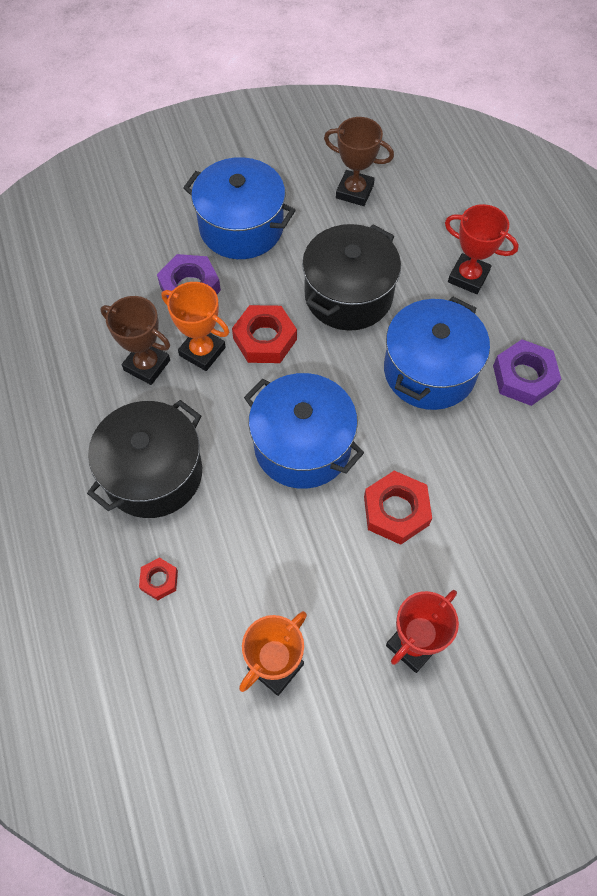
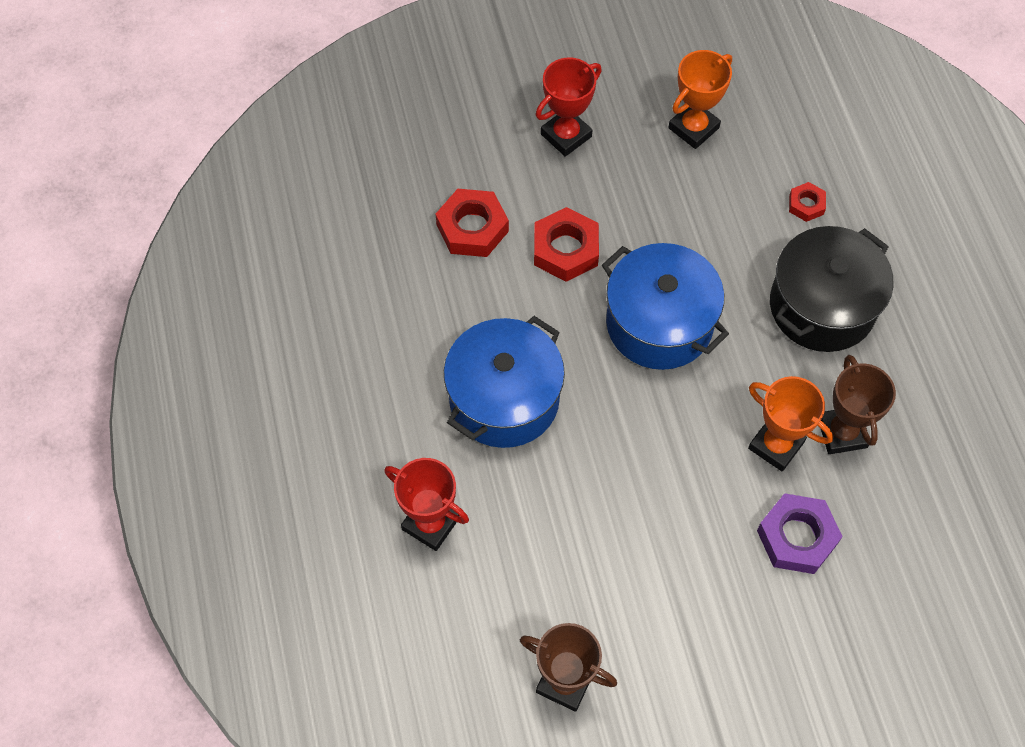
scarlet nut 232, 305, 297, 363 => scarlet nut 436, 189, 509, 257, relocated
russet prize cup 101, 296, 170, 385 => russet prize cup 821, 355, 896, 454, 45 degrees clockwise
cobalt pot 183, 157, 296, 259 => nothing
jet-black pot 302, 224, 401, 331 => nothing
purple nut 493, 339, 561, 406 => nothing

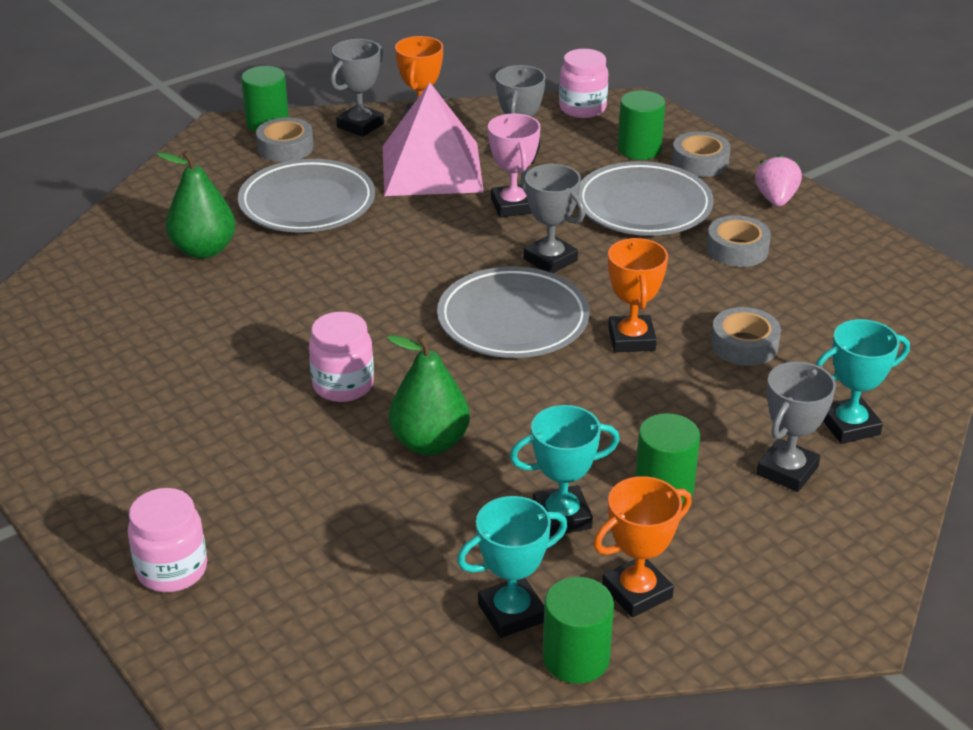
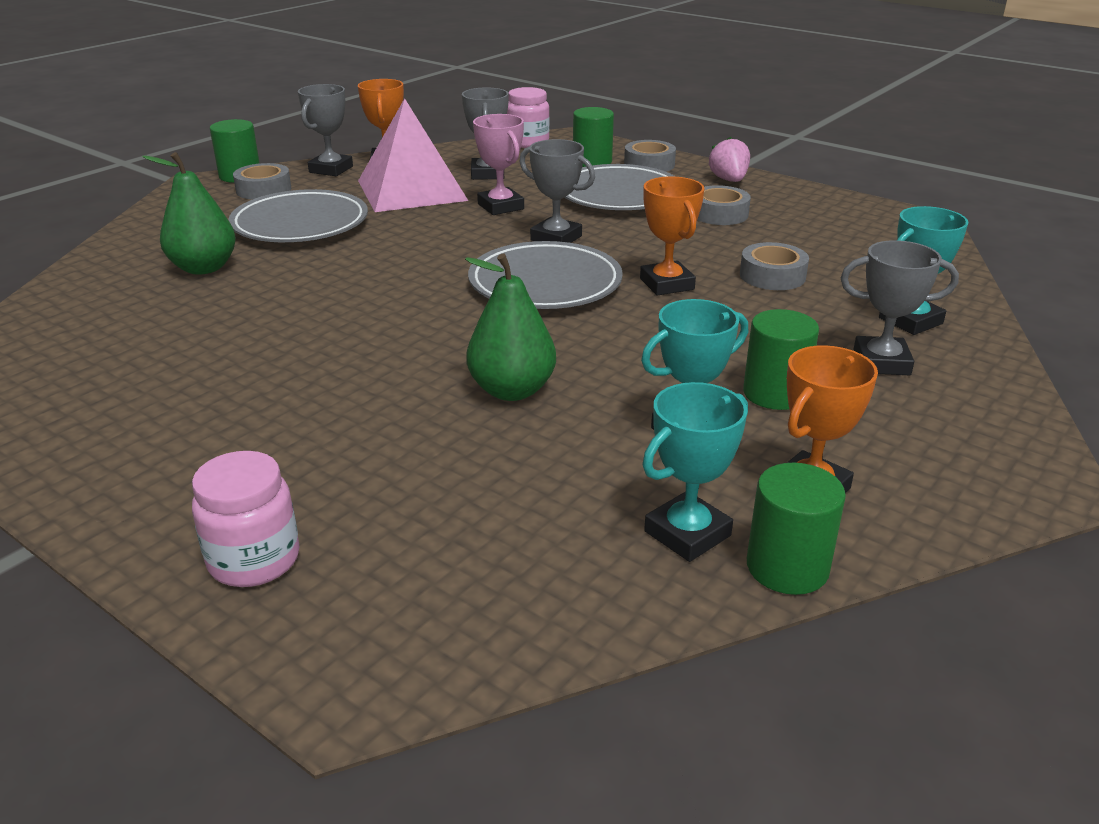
ash-grey prize cup 756, 362, 836, 492 => ash-grey prize cup 841, 240, 959, 375, 75 degrees clockwise
rose-pink jar 309, 312, 374, 402 => nothing

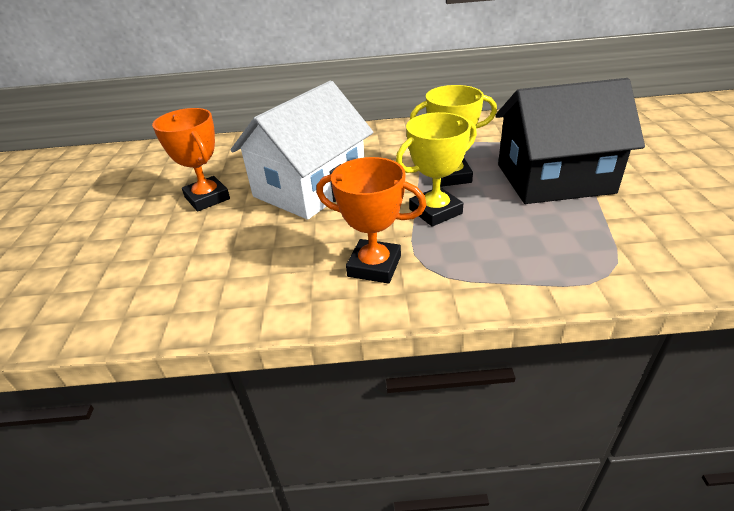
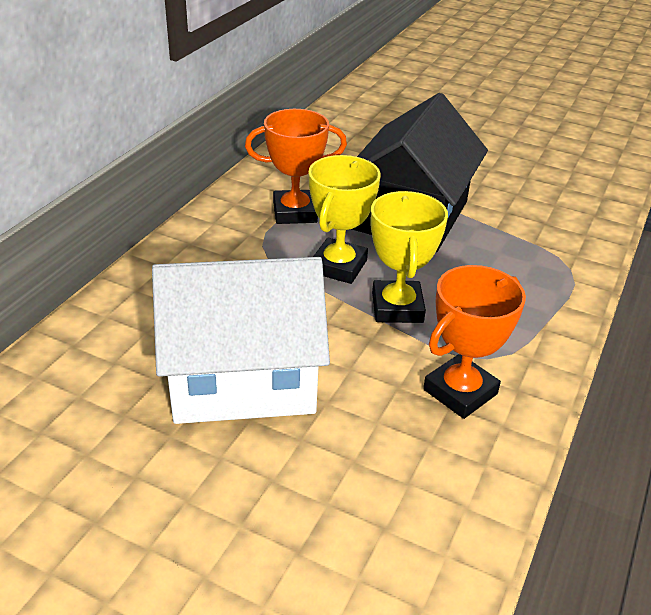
white house 231, 81, 373, 220 => white house 152, 257, 330, 424, 75 degrees counterclockwise
orange-coloured prize cup 152, 108, 230, 212 => orange-coloured prize cup 245, 109, 347, 224, relocated

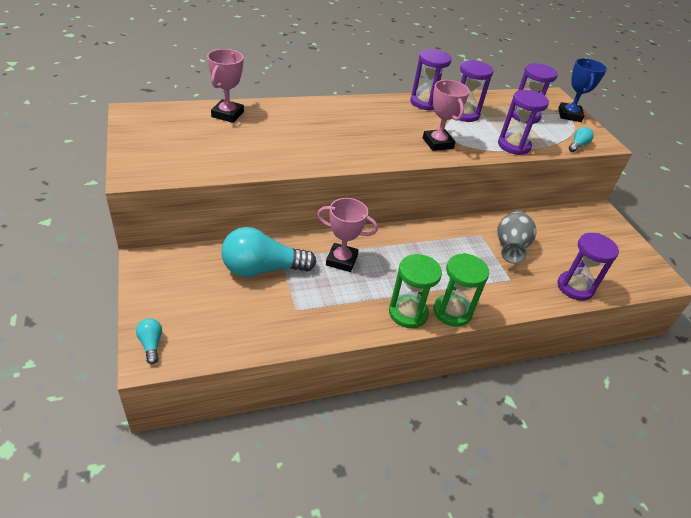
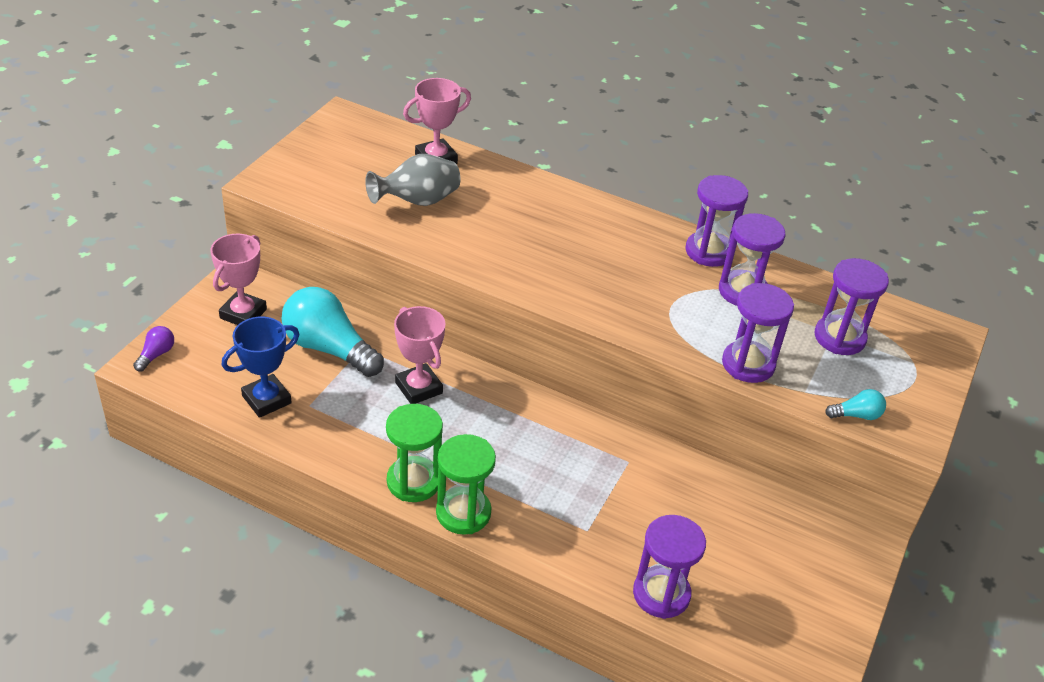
aqua lightbulb 136, 318, 162, 364 => purple lightbulb 133, 326, 174, 372
rose-pink prize cup 423, 80, 470, 151 => rose-pink prize cup 210, 234, 267, 325, relocated
cobalt prize cup 558, 58, 607, 122 => cobalt prize cup 221, 317, 299, 418, relocated
ash-grey vase 497, 211, 537, 264 => ash-grey vase 365, 154, 460, 206, relocated

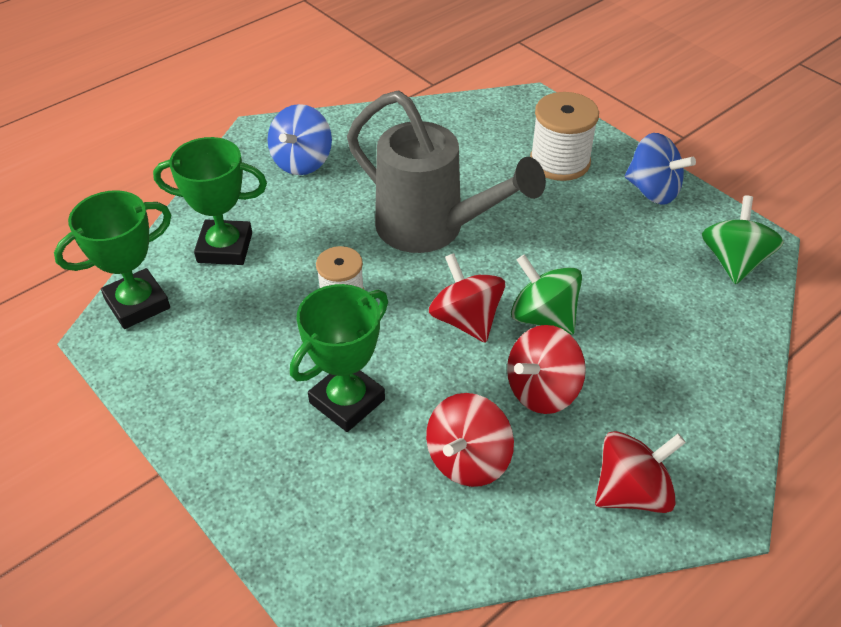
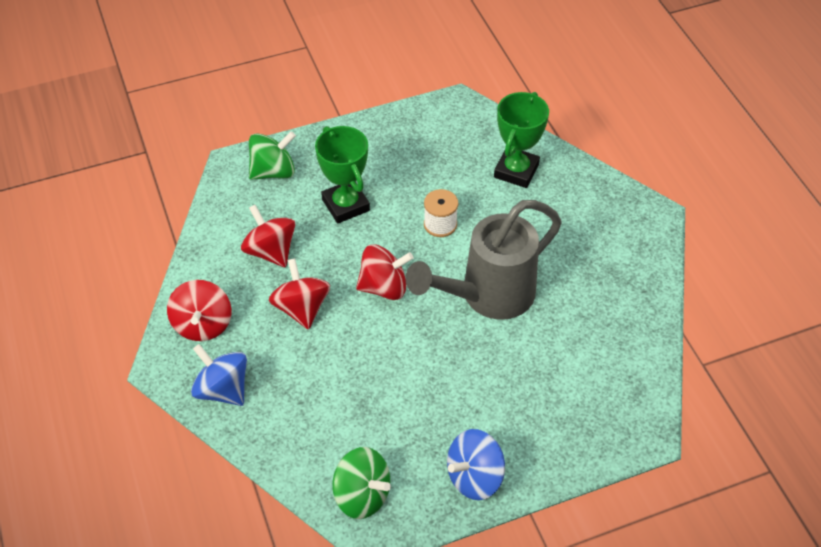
cobalt whirligig 268, 104, 332, 175 => cobalt whirligig 191, 344, 247, 406, relocated
emerald whirligig 511, 254, 582, 334 => emerald whirligig 249, 131, 296, 180, relocated
emerald prize cup 54, 190, 171, 329 => nothing
white spool 530, 92, 599, 181 => nothing

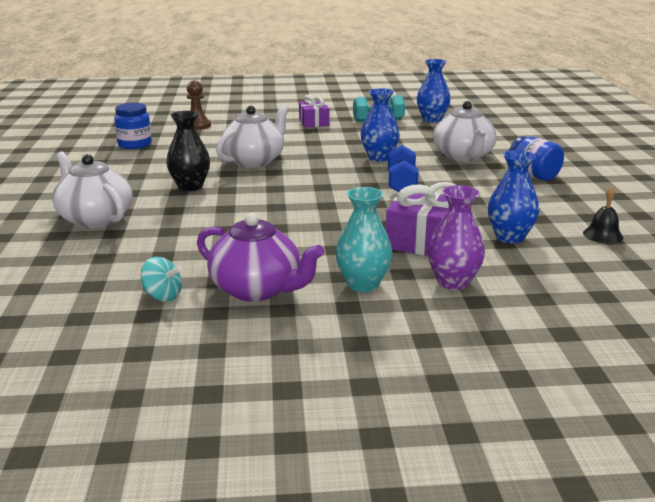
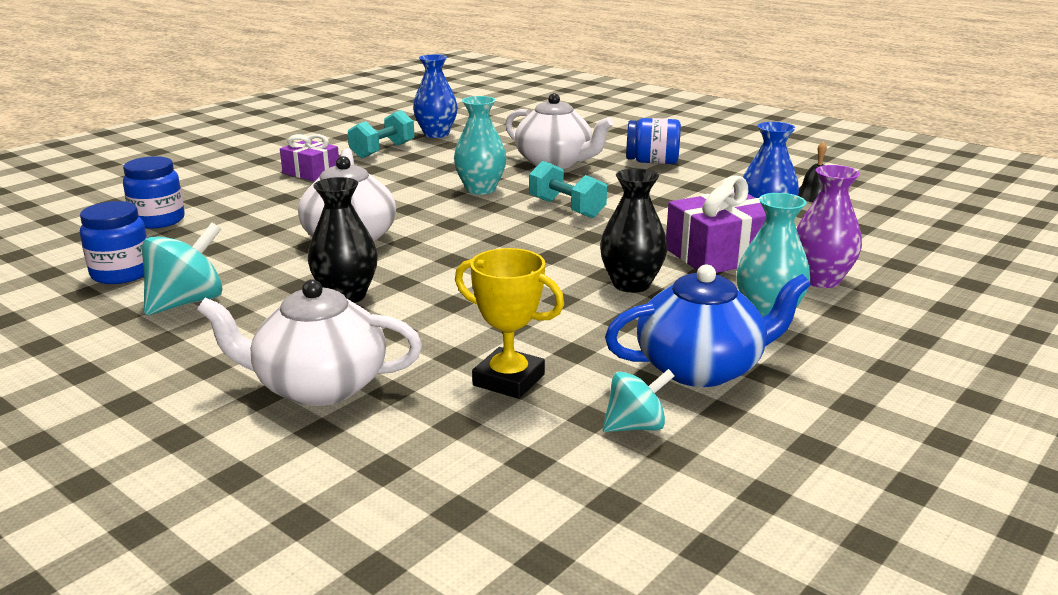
russet chess pawn 187, 80, 211, 130 => cobalt jar 123, 156, 185, 229
nothing => aqua whirligig 142, 223, 223, 315
cobalt vase 361, 88, 400, 162 => aqua vase 454, 96, 507, 195
nothing => golden prize cup 455, 248, 564, 399
cobalt dumbbell 388, 145, 419, 192 => aqua dumbbell 529, 161, 607, 218
nothing => jet-black vase 600, 168, 668, 293
purple china teapot 197, 213, 324, 302 => cobalt china teapot 605, 264, 811, 387

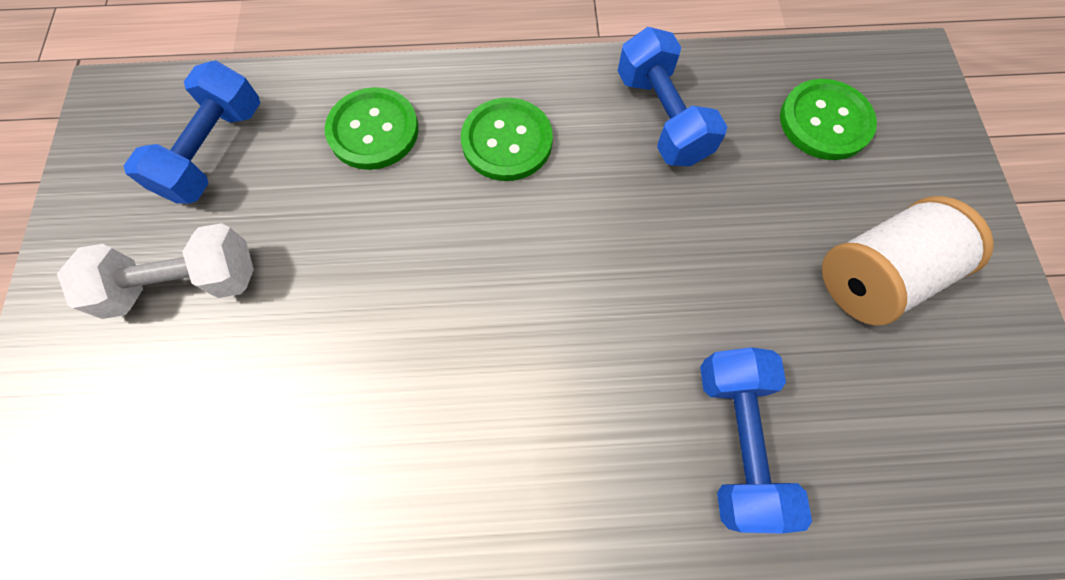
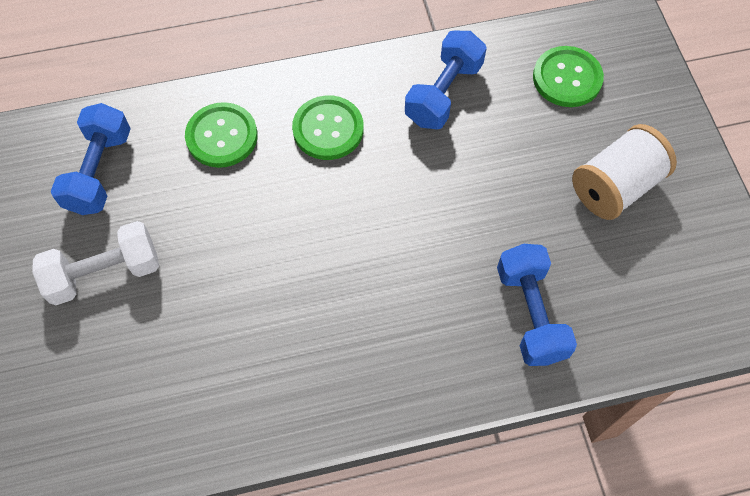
cobalt dumbbell 618, 27, 727, 166 => cobalt dumbbell 405, 31, 487, 129, 60 degrees clockwise

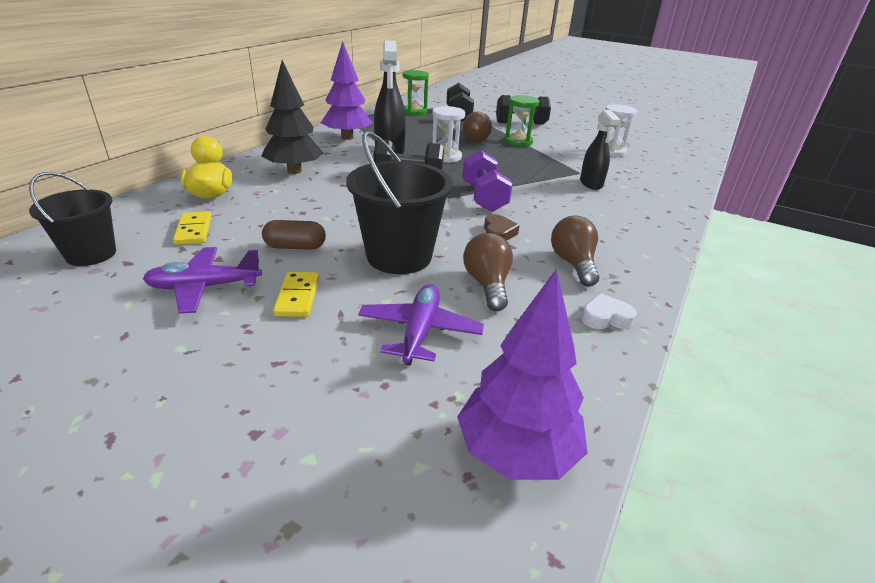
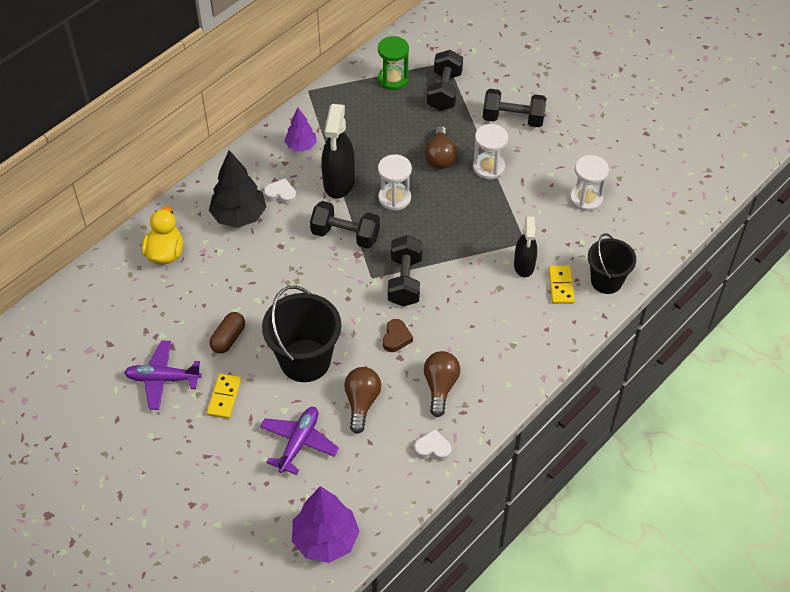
russet capsule 262, 220, 326, 250 => russet capsule 209, 312, 245, 354, 75 degrees counterclockwise
nothing => white heart 264, 179, 296, 205
purple fir tree 321, 41, 373, 140 => purple fir tree 284, 108, 317, 152, x0.59
purple dumbbell 462, 150, 513, 212 => jet-black dumbbell 388, 235, 423, 307
emerald sandglass 504, 95, 539, 147 => white sandglass 473, 124, 508, 179
golden domino 173, 211, 212, 245 => golden domino 549, 265, 575, 304, relocated
jet-black pail 29, 172, 116, 266 => jet-black pail 588, 233, 636, 294, relocated

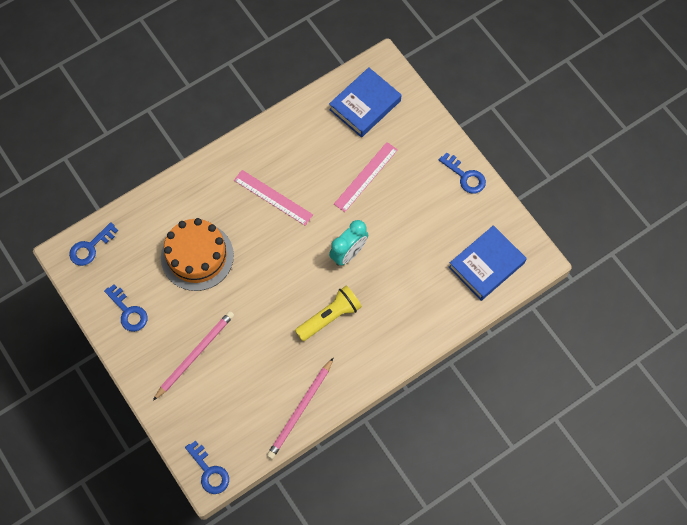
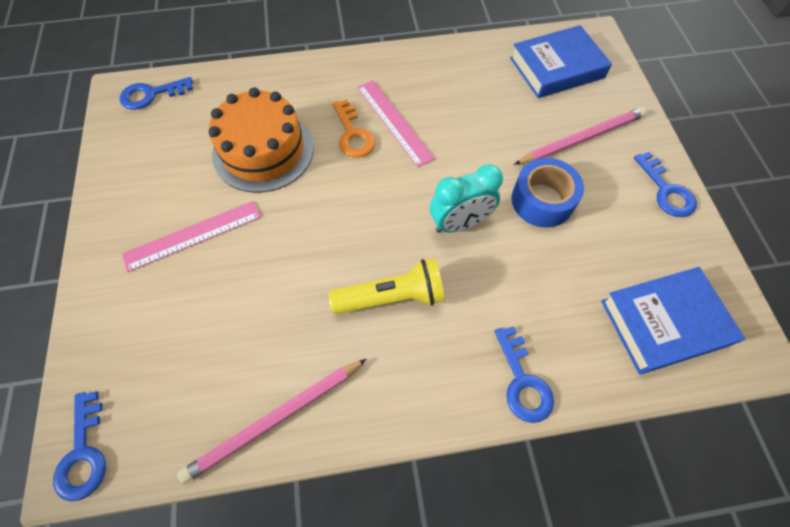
rose-pink measuring stick 334, 142, 398, 212 => rose-pink measuring stick 122, 201, 261, 272, relocated
nothing => orange-coloured door key 332, 99, 375, 158
cobalt door key 104, 284, 147, 332 => cobalt door key 494, 326, 554, 423, relocated
nothing => cobalt tape 511, 158, 584, 228
rose-pink pencil 153, 311, 234, 401 => rose-pink pencil 514, 107, 647, 165, relocated

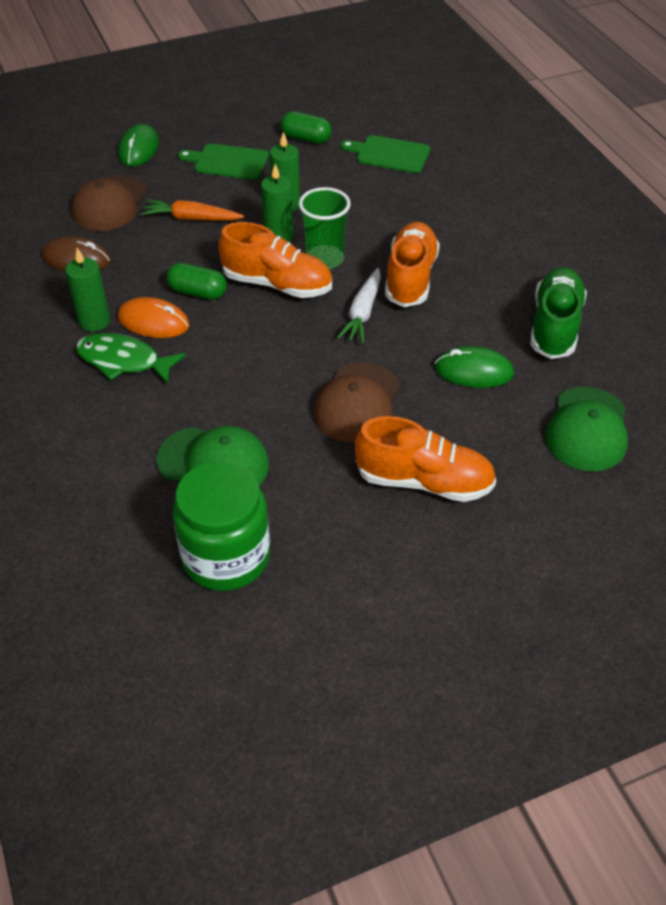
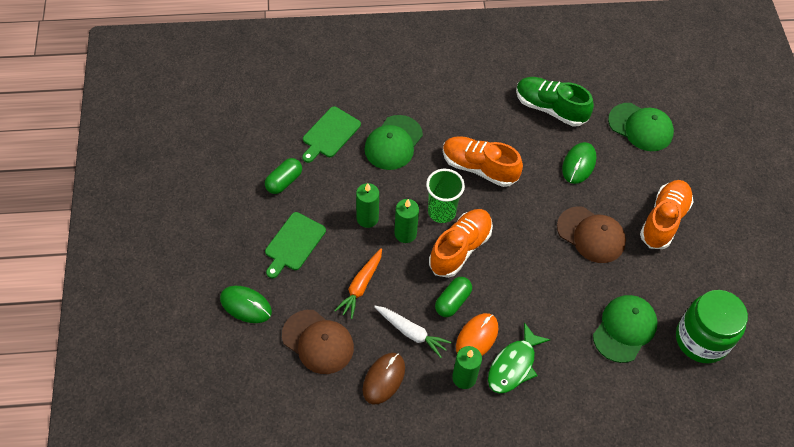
nothing => emerald cap 365, 115, 423, 170
white toy carrot 337, 268, 381, 343 => white toy carrot 374, 306, 452, 358, relocated

